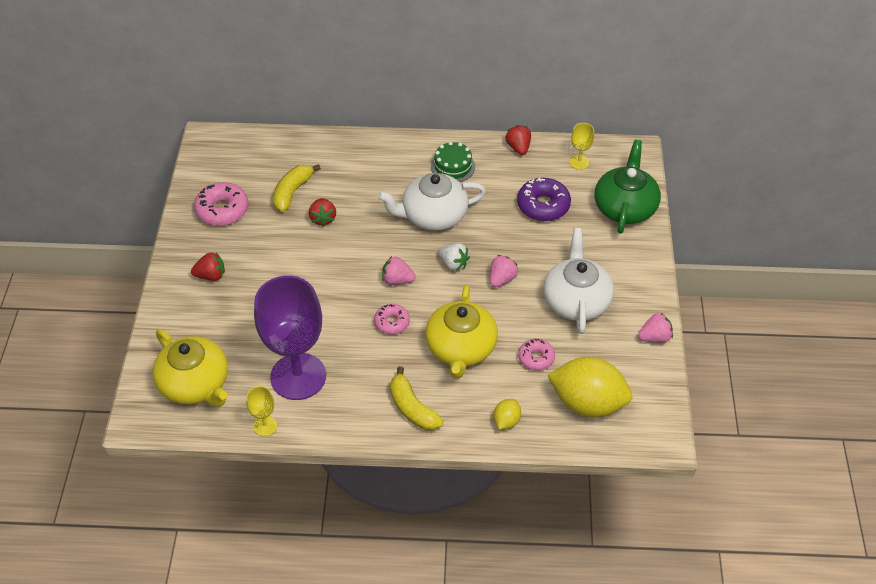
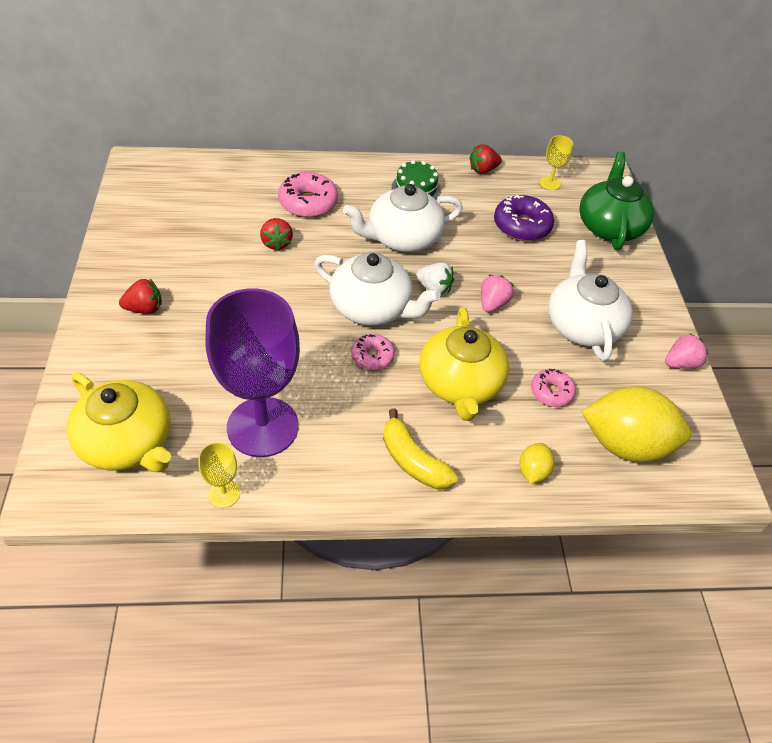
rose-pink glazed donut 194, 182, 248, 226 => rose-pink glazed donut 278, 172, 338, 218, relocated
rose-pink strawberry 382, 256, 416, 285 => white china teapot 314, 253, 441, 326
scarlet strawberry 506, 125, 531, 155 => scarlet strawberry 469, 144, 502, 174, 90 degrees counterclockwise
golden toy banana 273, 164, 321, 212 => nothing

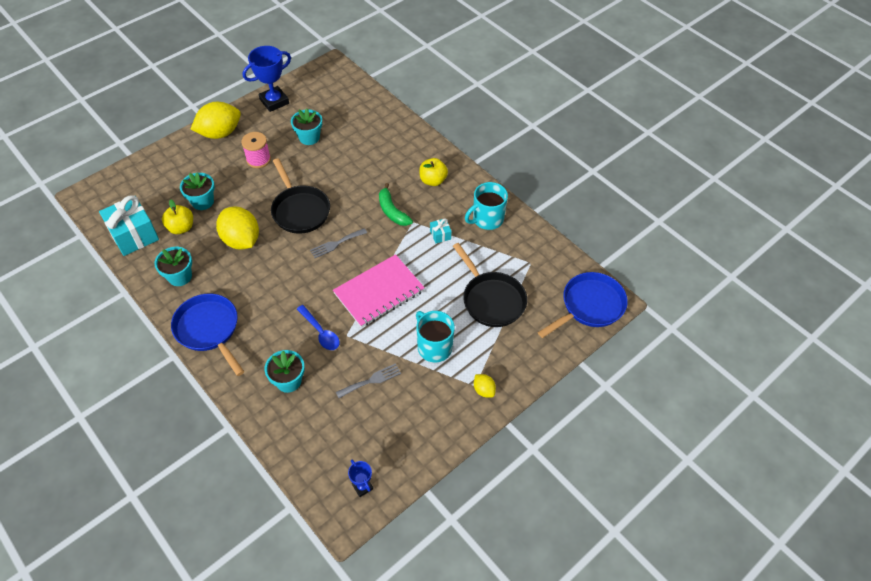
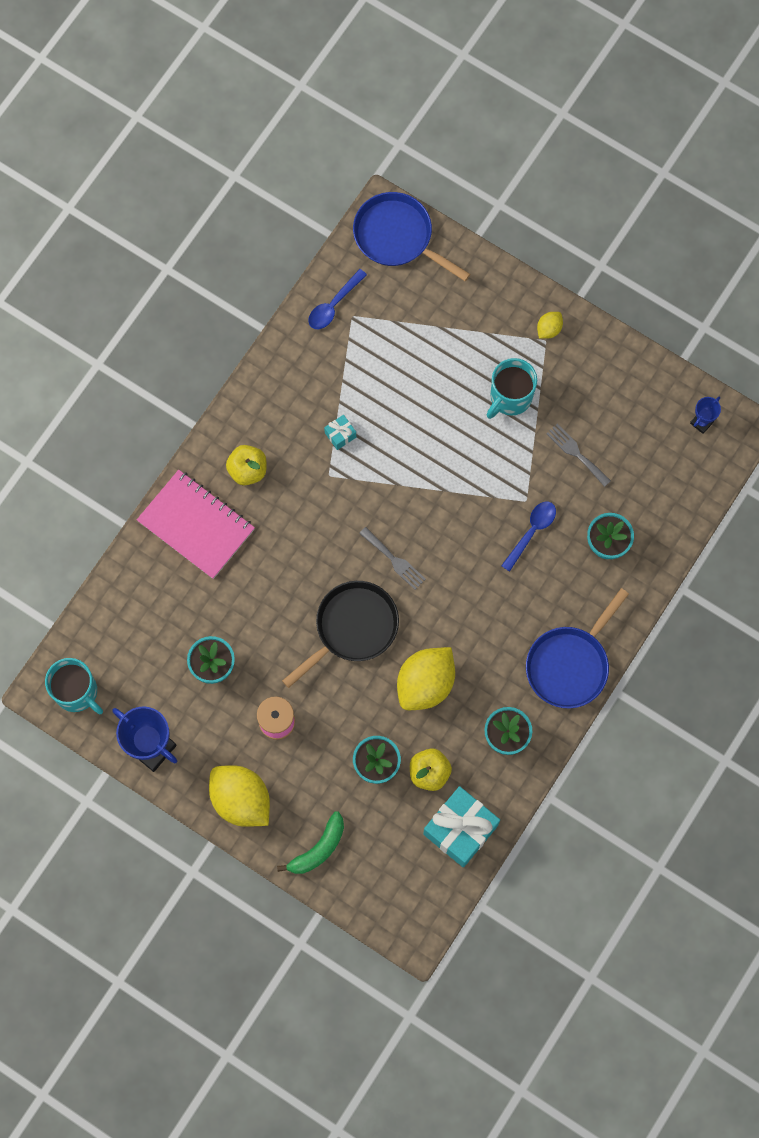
aqua mug 465, 182, 508, 230 => aqua mug 45, 658, 103, 715, relocated
rose-pink notebook 333, 254, 425, 328 => rose-pink notebook 137, 470, 255, 579, relocated
emerald toy banana 379, 183, 413, 226 => emerald toy banana 277, 811, 344, 874, relocated
nothing => cobalt tablespoon 308, 269, 367, 329
jet-black frying pan 453, 243, 527, 327 => nothing

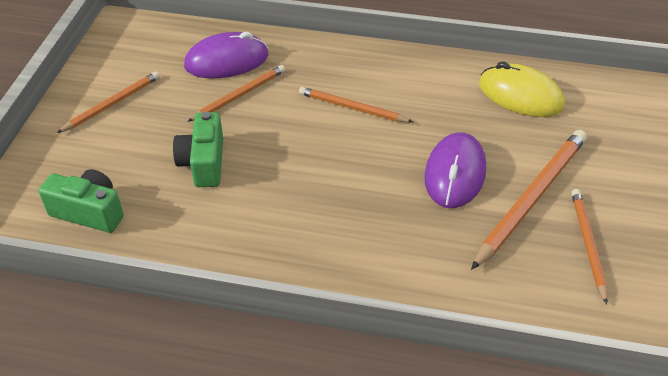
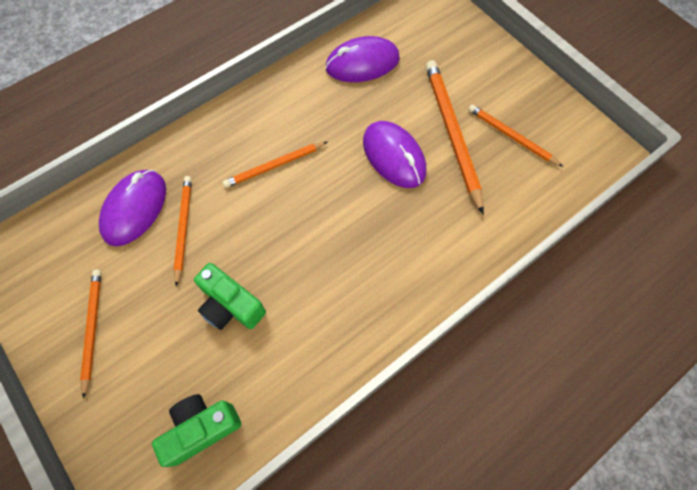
golden PC mouse 479, 62, 565, 117 => purple PC mouse 325, 36, 400, 82

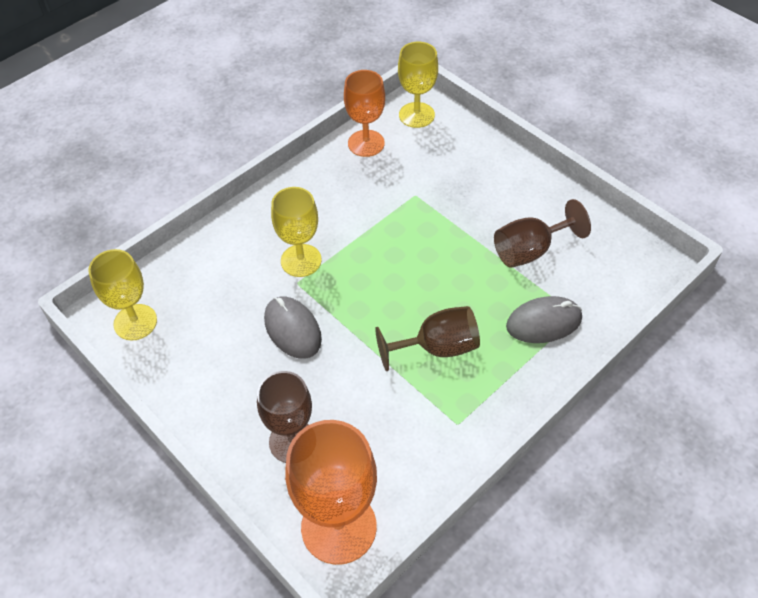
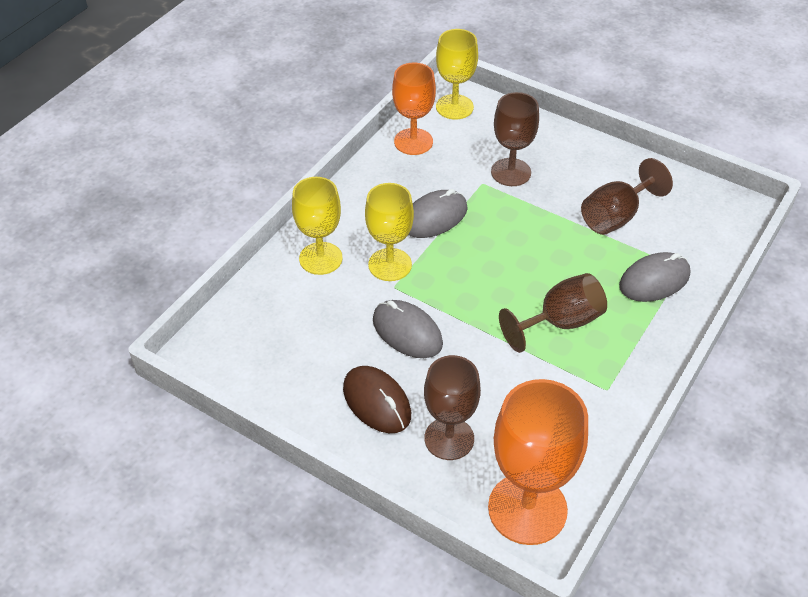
golden chalice 88, 249, 157, 341 => golden chalice 292, 177, 343, 275, relocated
nothing => russet PC mouse 343, 366, 411, 433
nothing => ash-grey PC mouse 408, 189, 468, 238
nothing => russet chalice 491, 92, 539, 186

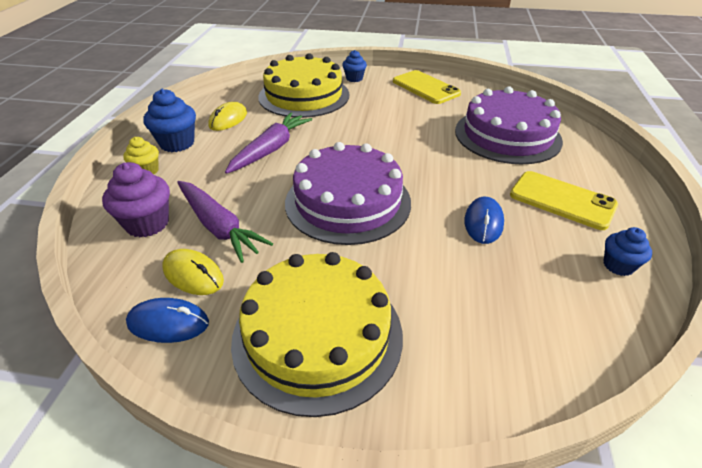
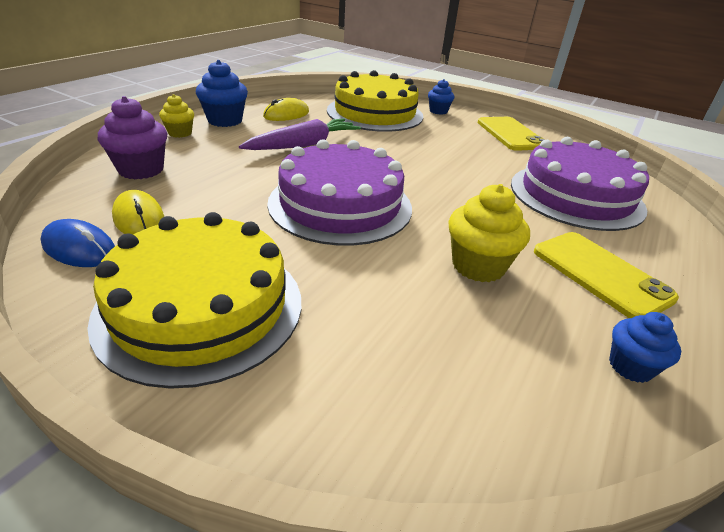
cobalt PC mouse 464, 197, 504, 244 => golden cupcake 449, 184, 530, 282
purple toy carrot 177, 181, 273, 263 => nothing

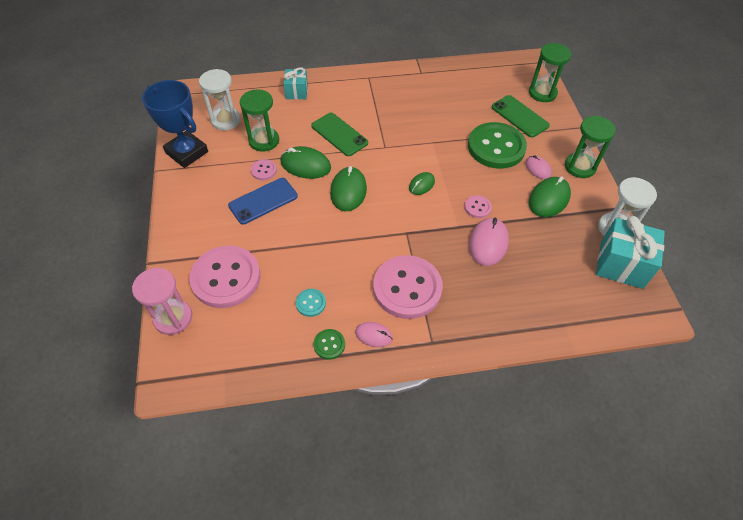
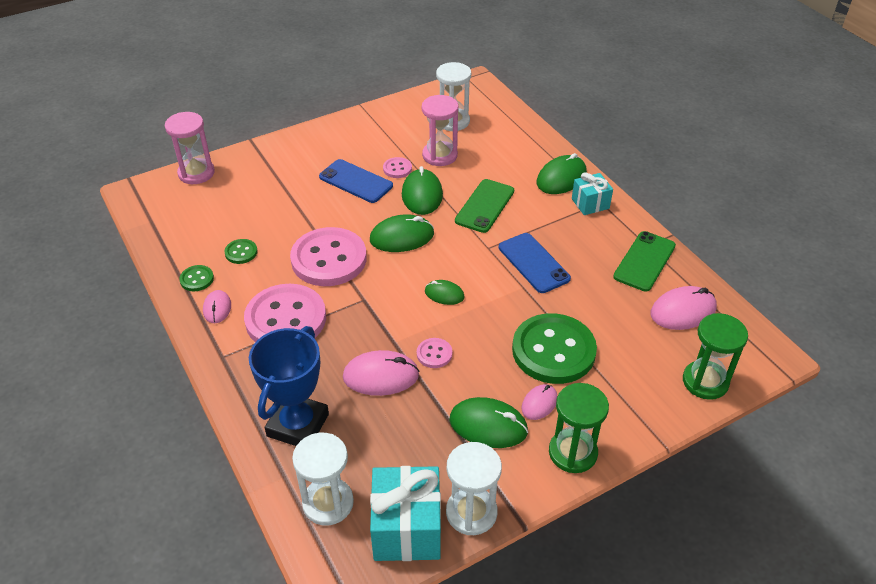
aqua sewing button 296, 289, 326, 317 => emerald sewing button 224, 239, 258, 264
cobalt prize cup 142, 80, 208, 168 => cobalt prize cup 249, 326, 329, 446, relocated
rose-pink sewing button 189, 245, 260, 308 => rose-pink sewing button 290, 227, 367, 286, relocated
nothing => white sandglass 292, 433, 354, 525
emerald sandglass 240, 89, 279, 152 => rose-pink sandglass 422, 95, 459, 166
nothing => cobalt phone 499, 233, 571, 293
nothing => emerald PC mouse 537, 153, 587, 194
aqua present 283, 67, 308, 99 => aqua present 572, 172, 613, 215, relocated
emerald phone 492, 95, 550, 138 => emerald phone 613, 231, 676, 292, relocated
nothing => rose-pink PC mouse 651, 286, 717, 330

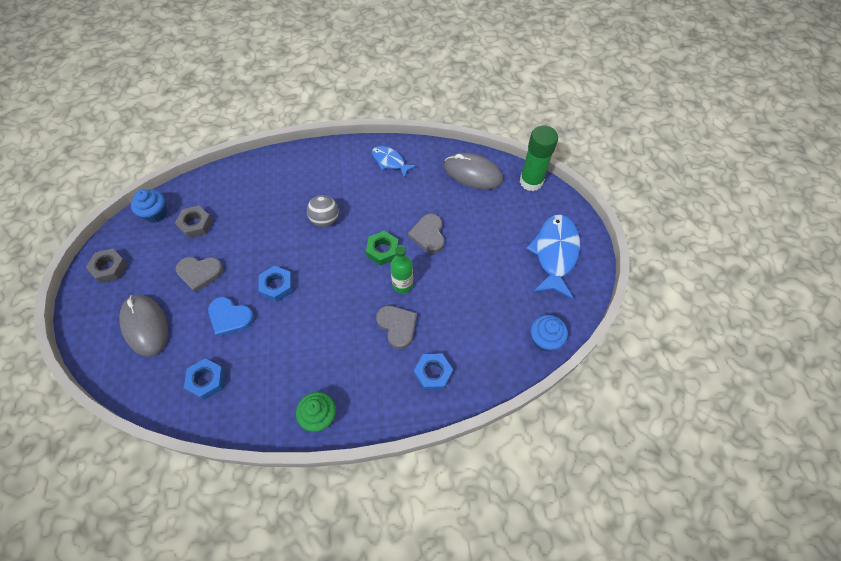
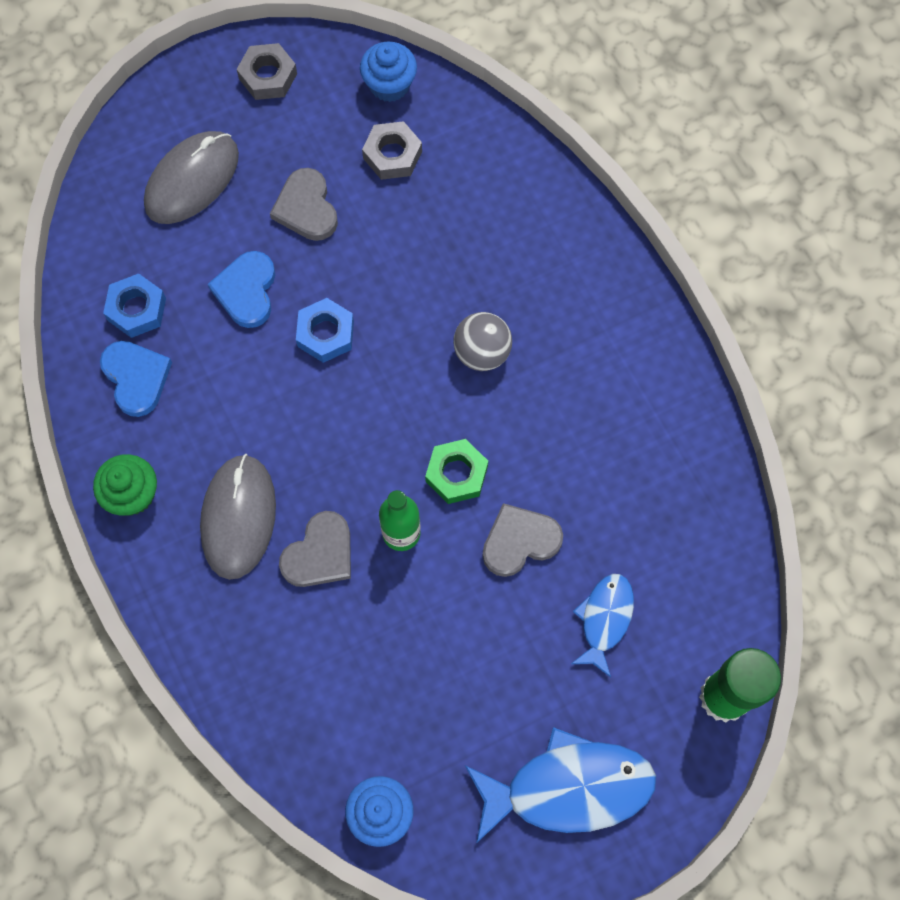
nothing => cobalt heart 100, 341, 172, 417
ash-grey PC mouse 444, 153, 503, 189 => ash-grey PC mouse 200, 454, 276, 580, relocated
cobalt fish figure 372, 146, 417, 178 => cobalt fish figure 571, 574, 634, 678, relocated
cobalt nut 414, 353, 453, 390 => nothing

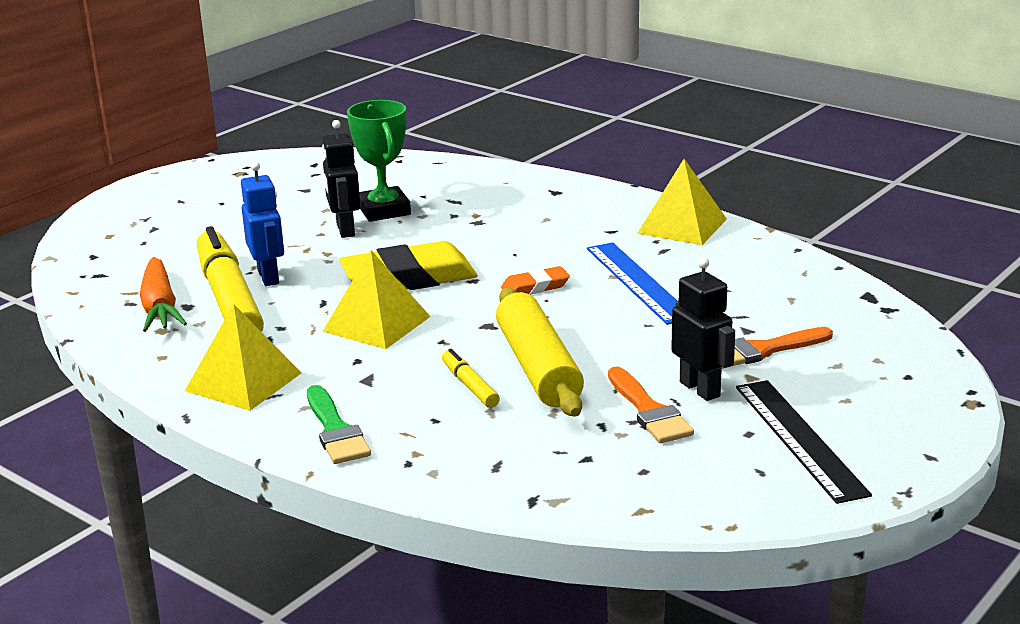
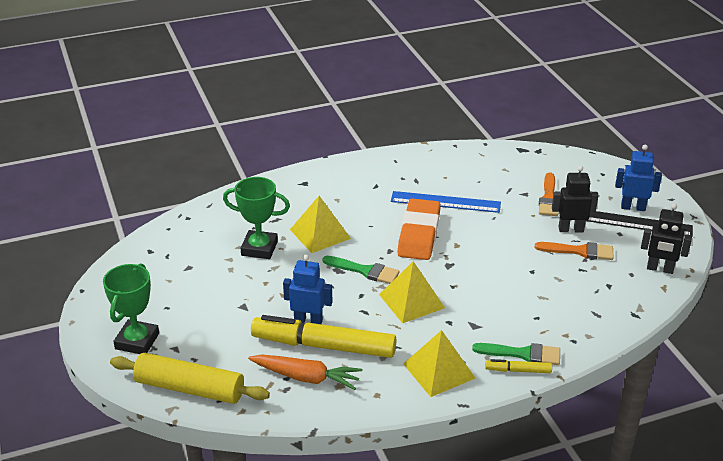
nothing => emerald prize cup 103, 263, 159, 354
golden dough roller 496, 288, 584, 417 => golden dough roller 110, 353, 270, 404, relocated
golden solid pyramid 637, 159, 727, 245 => golden solid pyramid 290, 196, 351, 253, relocated
golden gum eraser 339, 241, 478, 290 => emerald paint brush 323, 256, 400, 284
orange-coloured gum eraser 501, 266, 570, 295 => orange-coloured gum eraser 397, 198, 441, 260, x2.03
golden marker 442, 349, 500, 408 => golden marker 485, 359, 552, 373, relocated
nothing => cobalt toy robot 615, 145, 662, 211
jet-black toy robot 322, 120, 360, 238 => jet-black toy robot 641, 203, 692, 274, relocated

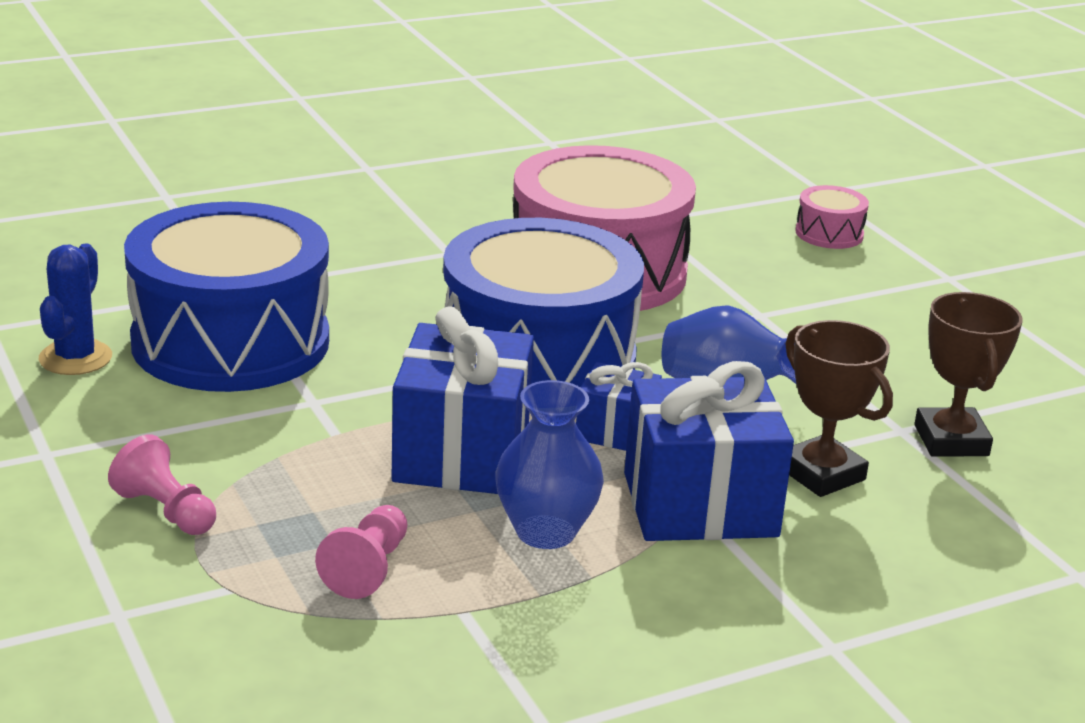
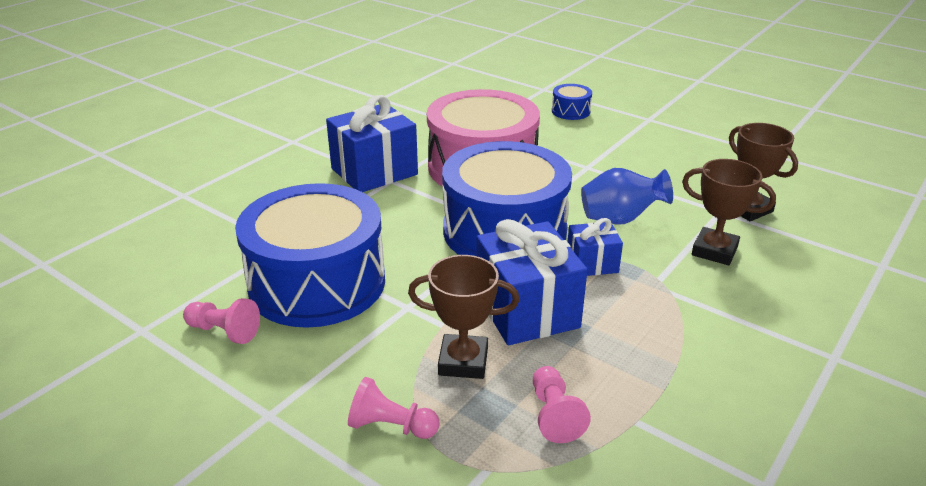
cobalt prickly plant 38, 243, 112, 375 => rose-pink chess pawn 183, 298, 260, 344
cobalt present 624, 361, 794, 541 => cobalt present 326, 95, 418, 192, relocated
nothing => russet prize cup 408, 255, 519, 379
rose-pink snare drum 795, 185, 869, 249 => cobalt snare drum 552, 84, 592, 120
cobalt vase 495, 380, 604, 549 => nothing

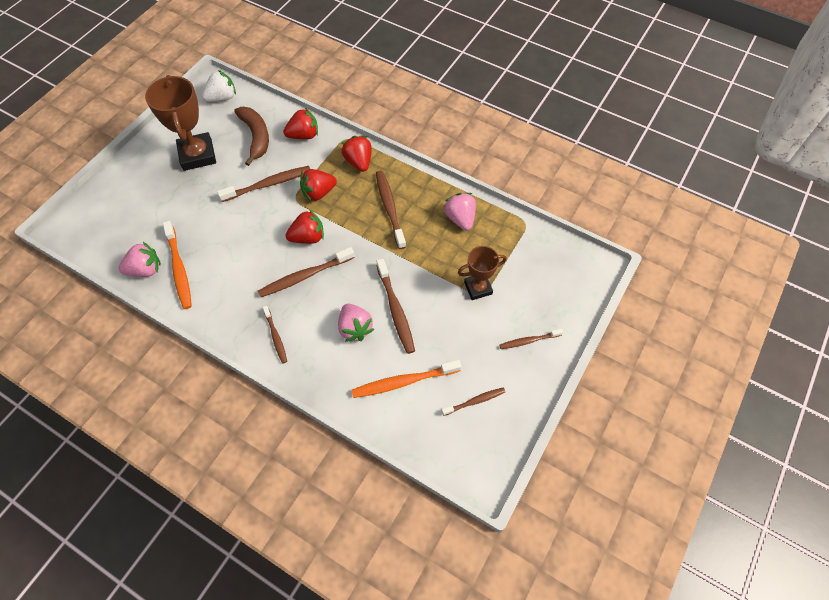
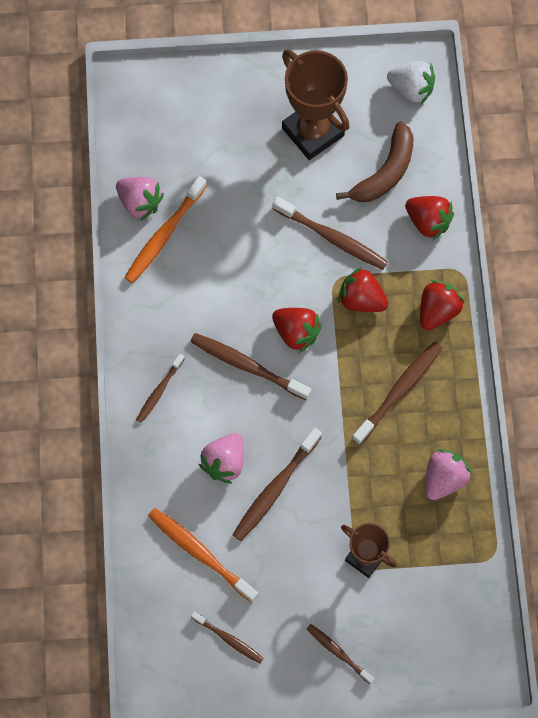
russet prize cup 145, 75, 216, 171 => russet prize cup 282, 50, 349, 160, 75 degrees counterclockwise

